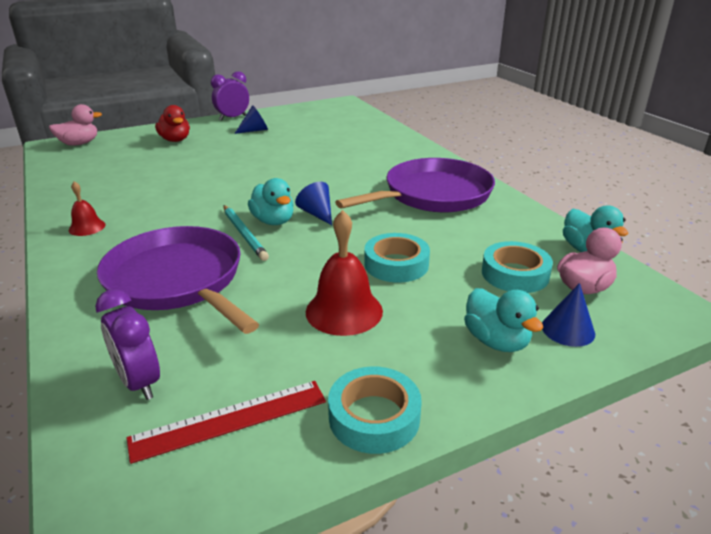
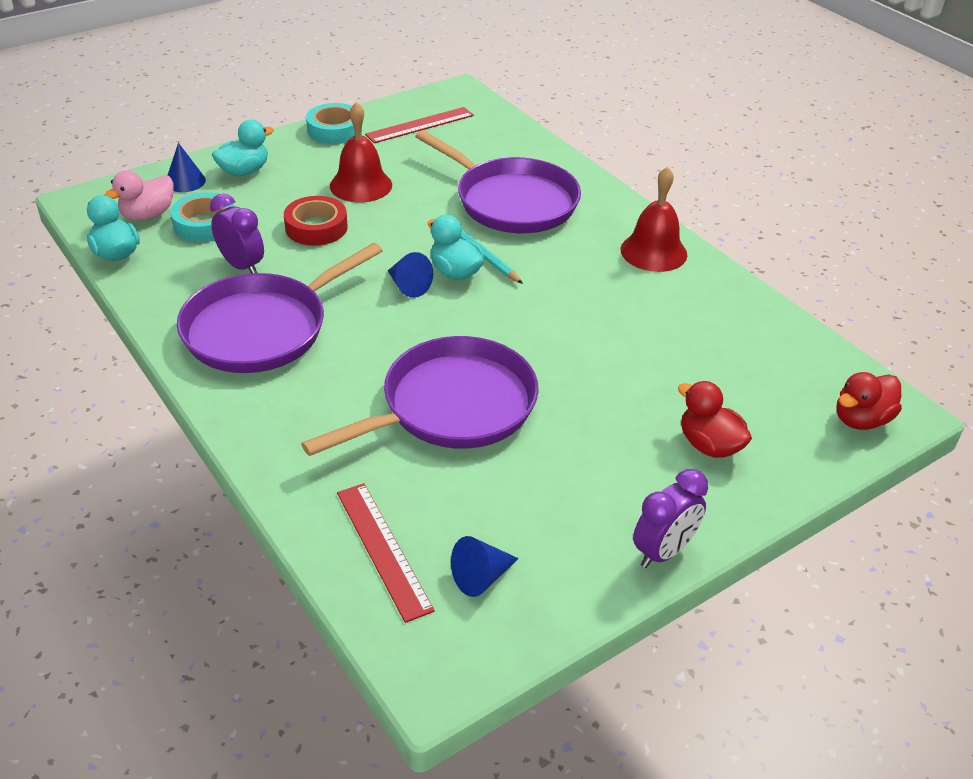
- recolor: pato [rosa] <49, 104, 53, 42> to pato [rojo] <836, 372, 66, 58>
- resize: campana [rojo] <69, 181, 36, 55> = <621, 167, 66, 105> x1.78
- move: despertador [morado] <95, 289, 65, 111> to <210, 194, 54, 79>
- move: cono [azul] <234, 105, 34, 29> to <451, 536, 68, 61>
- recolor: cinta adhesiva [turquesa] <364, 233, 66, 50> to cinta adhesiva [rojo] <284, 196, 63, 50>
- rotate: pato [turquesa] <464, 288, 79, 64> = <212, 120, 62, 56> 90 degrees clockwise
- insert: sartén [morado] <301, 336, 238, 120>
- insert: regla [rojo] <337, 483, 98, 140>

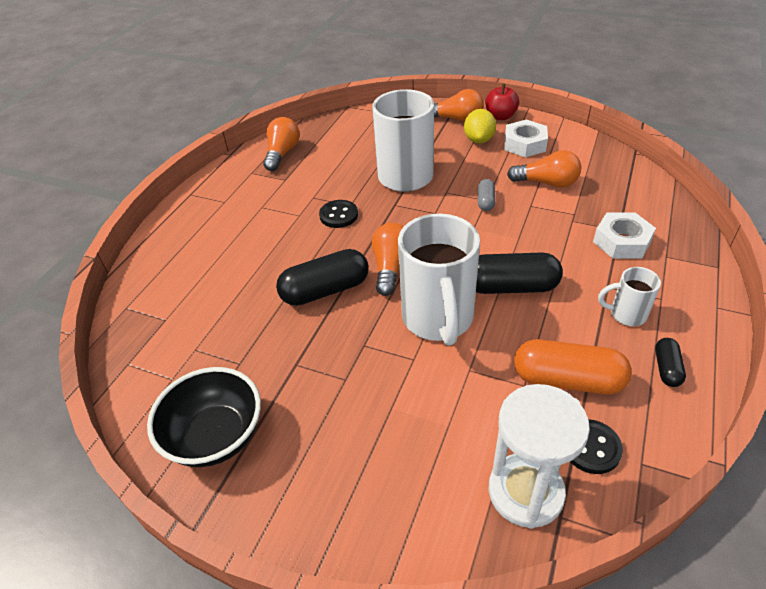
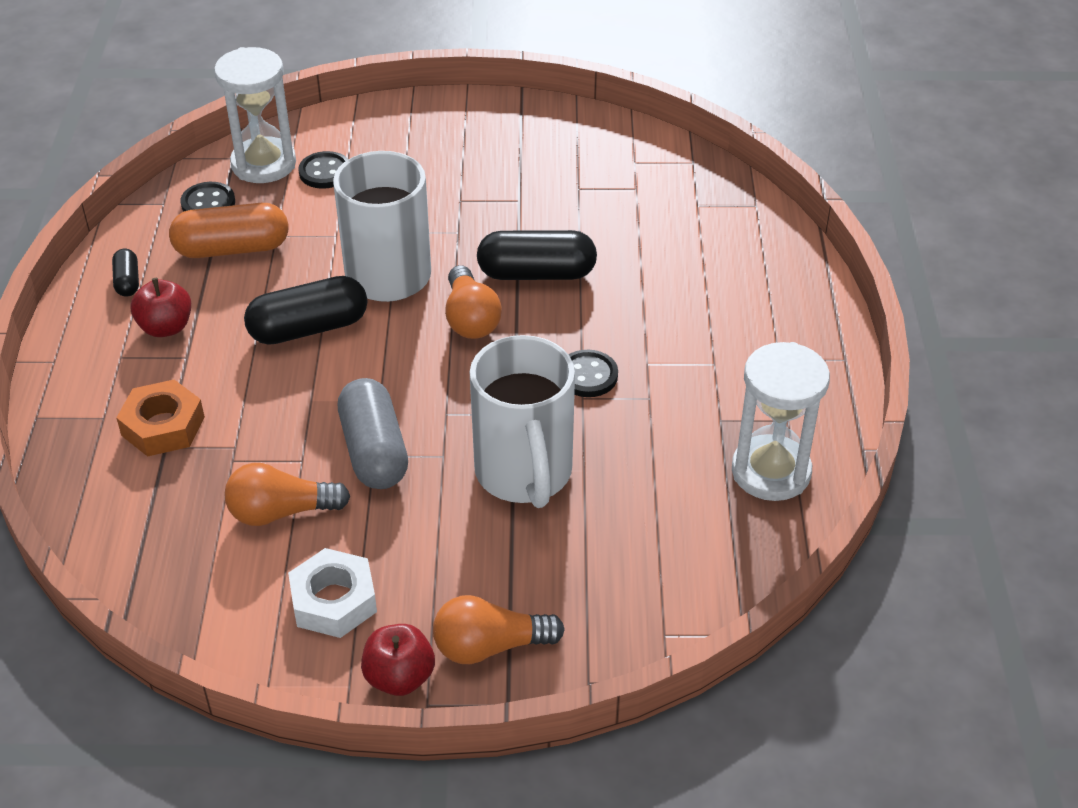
- delete: cuenco [negro] <147, 367, 114, 100>
- replace: bombilla [naranja] <263, 117, 37, 54> to reloj de arena [blanco] <732, 342, 98, 159>
- rotate: cápsula [negro] <276, 249, 93, 57> = <477, 230, 120, 50> 45 degrees clockwise
- delete: limón [amarillo] <464, 109, 32, 35>
- resize: cápsula [gris] <478, 179, 17, 32> = <338, 378, 70, 111> x1.97
- recolor: tuerca [blanco] <593, 213, 63, 46> to tuerca [naranja] <116, 380, 89, 77>
- replace: taza [blanco] <598, 267, 63, 59> to manzana [rojo] <131, 278, 60, 59>
- insert: botón [negro] <298, 151, 51, 38>

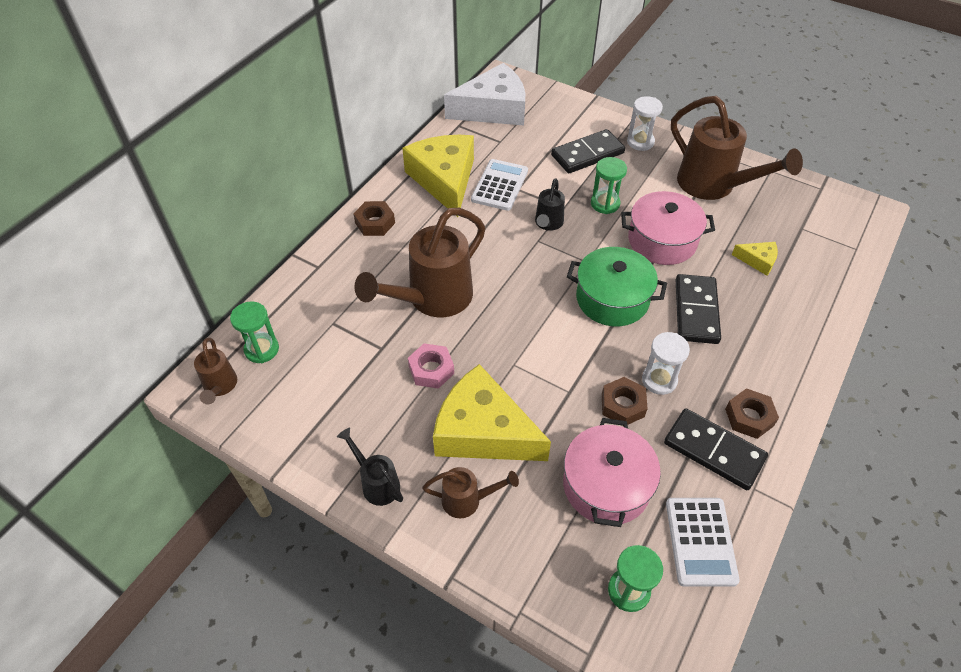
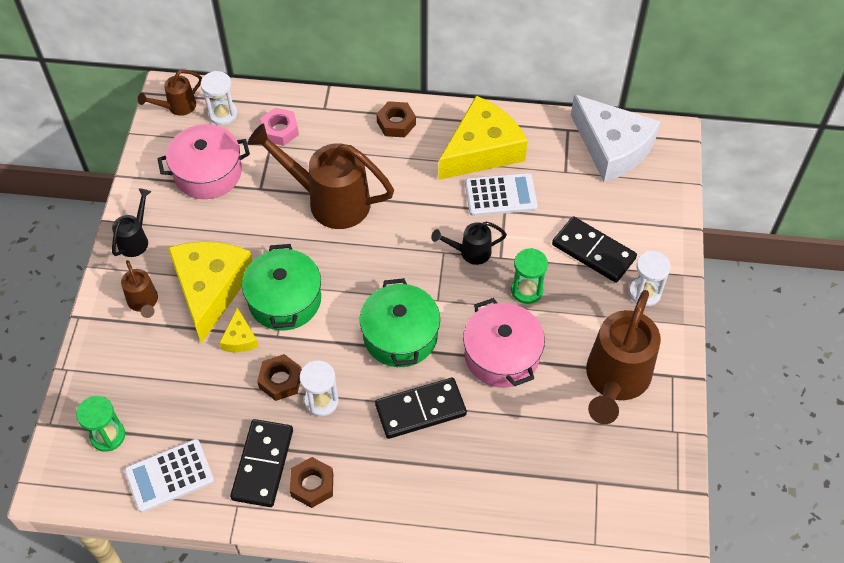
- recolor: reloj de arena [verde] <230, 301, 49, 62> to reloj de arena [blanco] <201, 71, 36, 54>
- move: tuerca [rosa] <408, 343, 46, 46> to <260, 108, 39, 38>
- move: olla [rosa] <563, 418, 98, 109> to <157, 124, 93, 75>
- move: queso [amarillo] <732, 242, 46, 34> to <220, 307, 39, 45>
- insert: olla [verde] <242, 244, 79, 86>

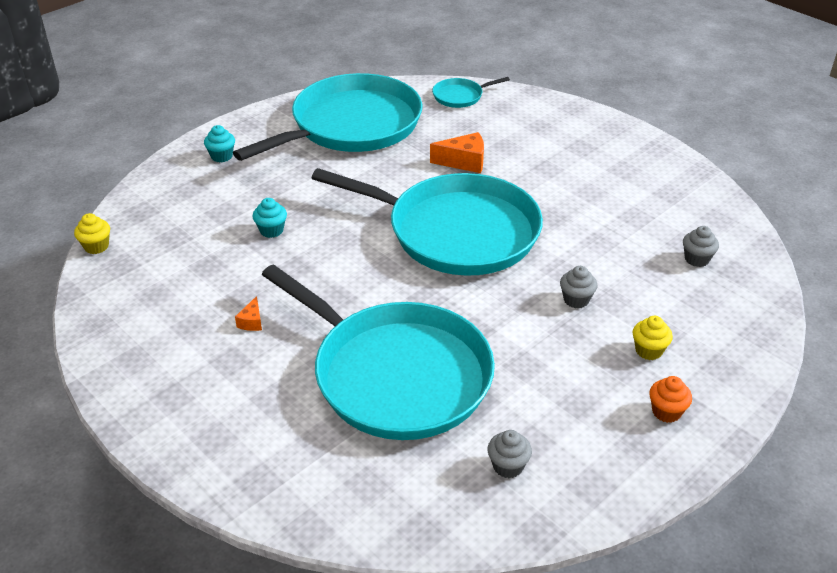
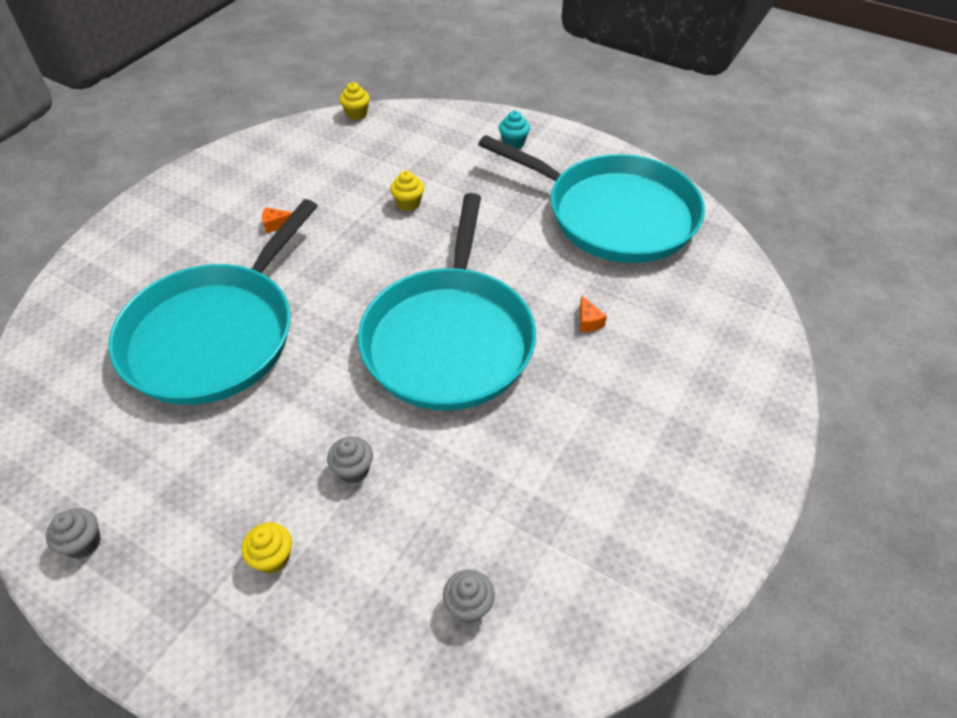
- recolor: magdalena [turquesa] <253, 198, 34, 40> to magdalena [amarillo] <390, 171, 34, 40>
- resize: queso [naranja] <430, 132, 54, 41> = <580, 296, 27, 36> x0.54
- delete: sartén [turquesa] <432, 77, 78, 31>
- move: magdalena [gris] <487, 430, 45, 48> to <46, 508, 55, 51>
- delete: magdalena [naranja] <649, 376, 43, 47>

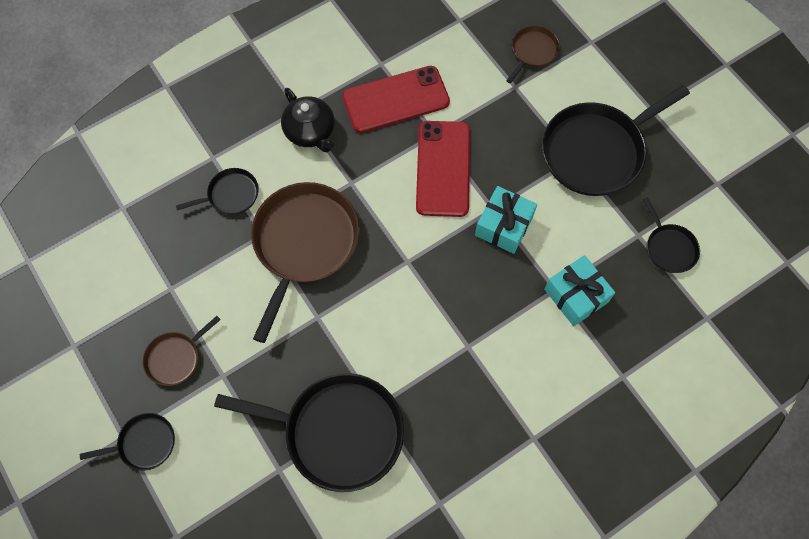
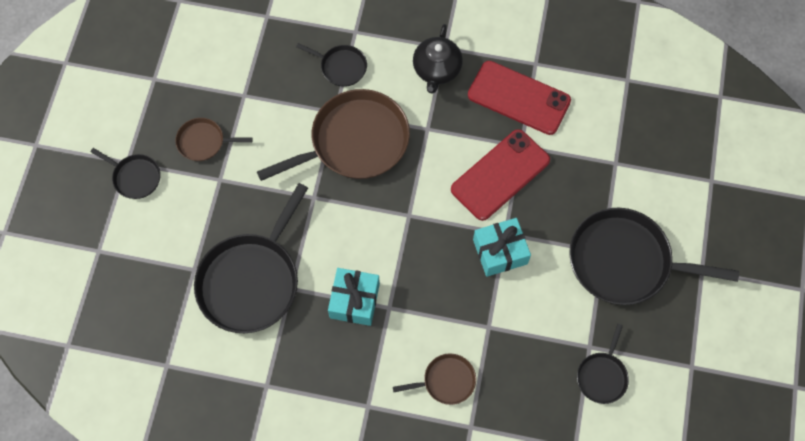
- rotate: sartén [negro] <214, 373, 190, 119> = <194, 183, 114, 150> 60 degrees clockwise
- move: sartén [marrón] <506, 26, 54, 57> to <393, 353, 83, 52>
- move: regalo [turquesa] <544, 255, 71, 71> to <328, 268, 52, 58>

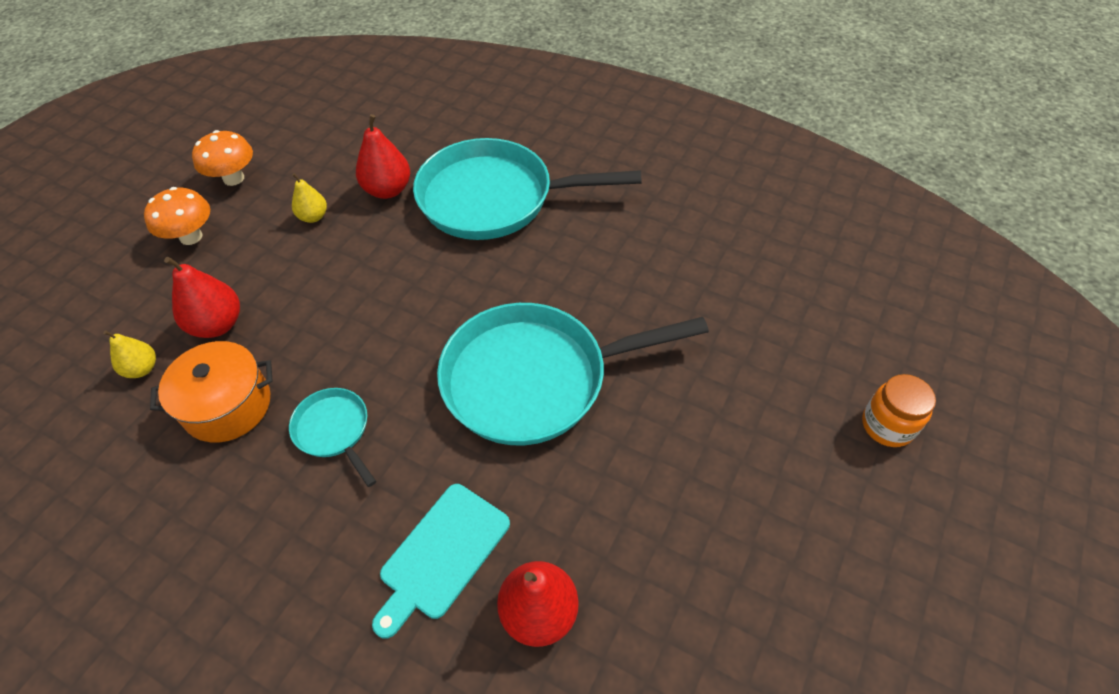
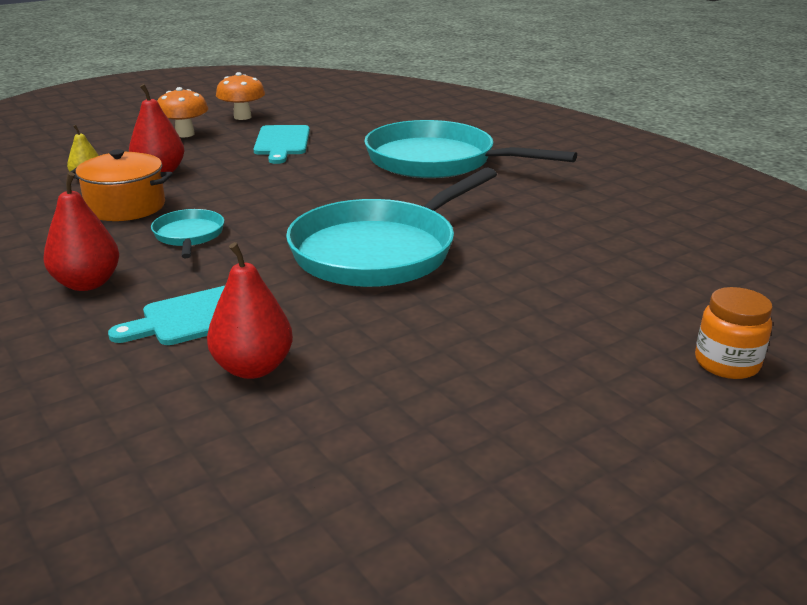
- replace: pera [amarillo] <292, 173, 35, 50> to tabla de cortar [turquesa] <254, 125, 56, 39>
- move: pera [rojo] <356, 114, 54, 85> to <43, 172, 76, 119>
- rotate: sartén [turquesa] <437, 303, 272, 143> = <286, 167, 211, 120> 60 degrees counterclockwise

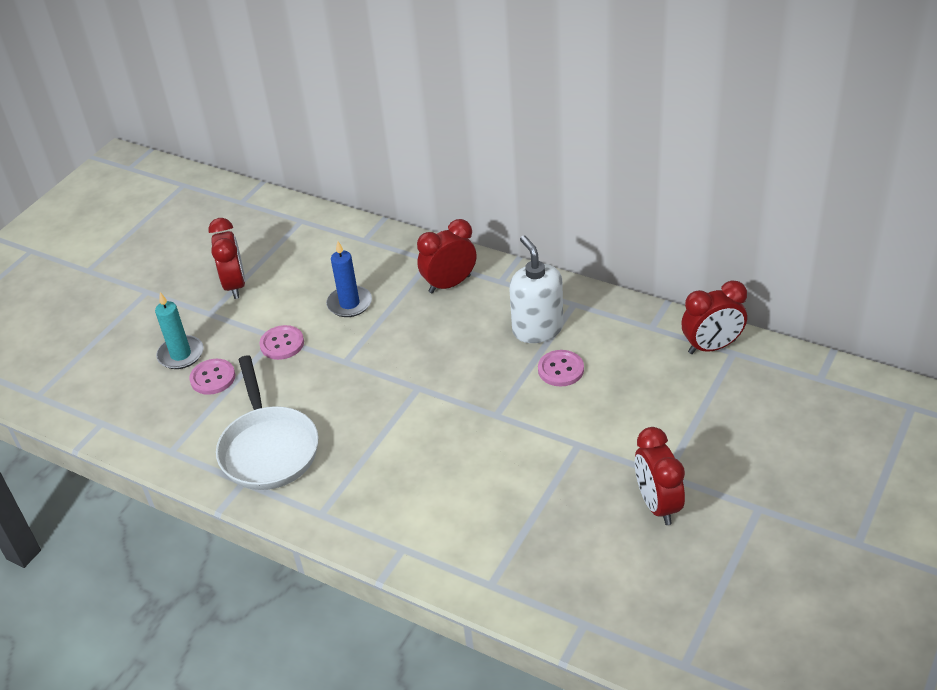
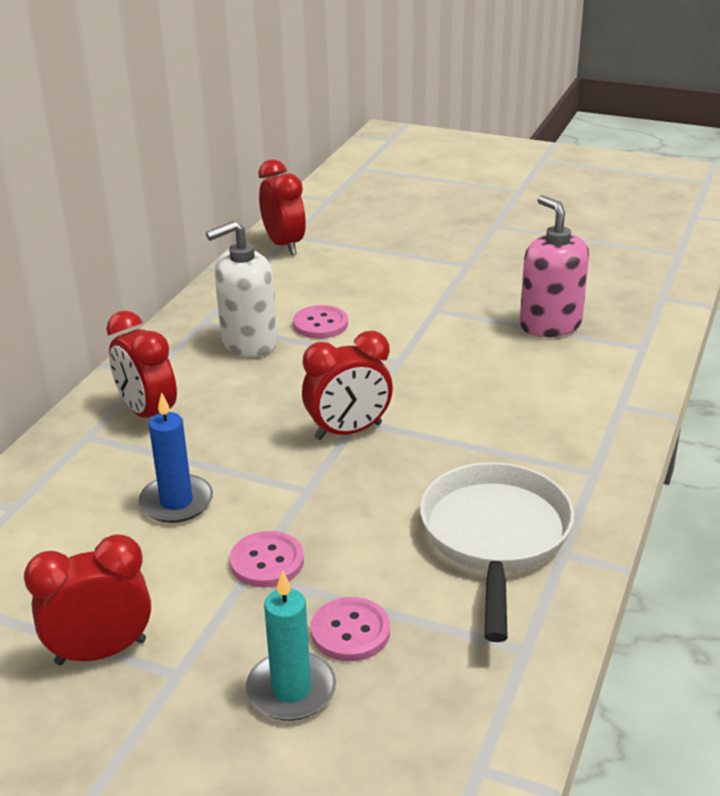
- rotate: sartén [blanco] <216, 355, 103, 135> = <420, 462, 154, 180> 60 degrees counterclockwise
- move: despertador [rojo] <635, 427, 50, 98> to <302, 331, 91, 109>
- insert: dispensador de jabón [rosa] <520, 195, 69, 142>

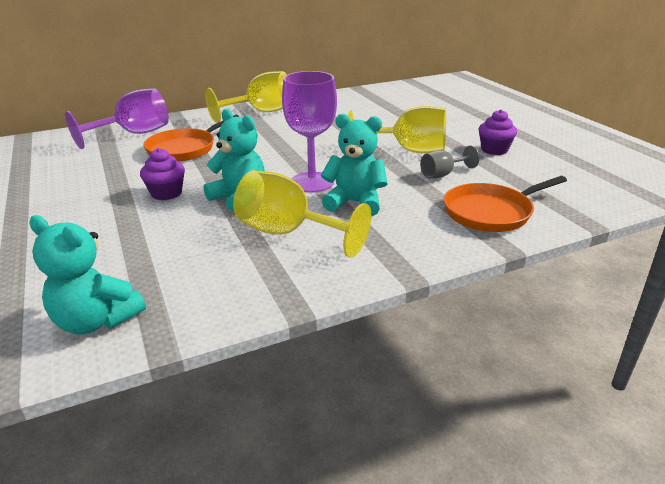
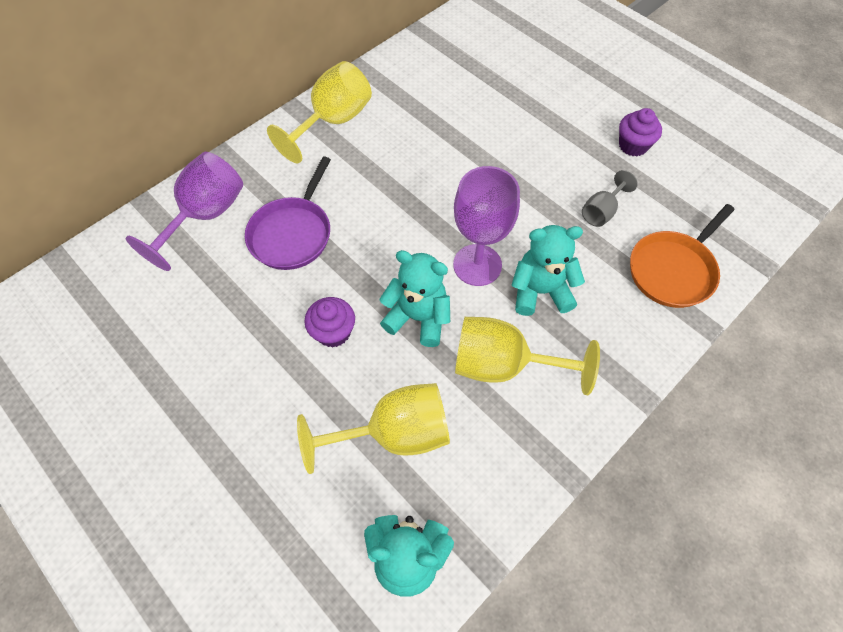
- recolor: sartén [naranja] <143, 114, 97, 48> to sartén [morado] <245, 157, 86, 113>
- move: copa [amarillo] <348, 106, 98, 47> to <297, 383, 153, 91>

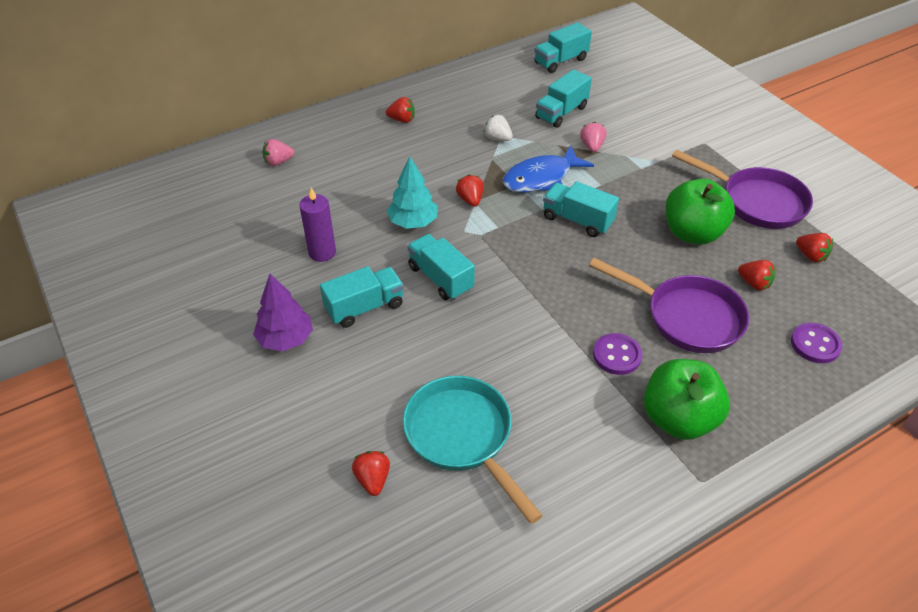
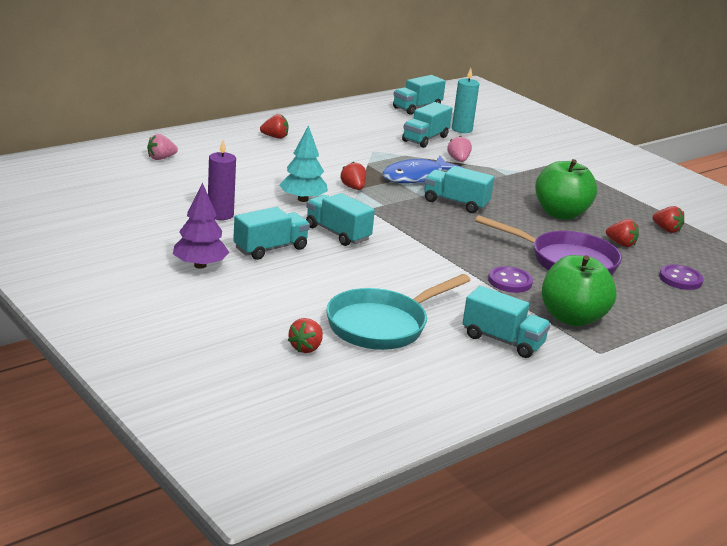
- rotate: fresa [rojo] <352, 451, 38, 45> = <288, 318, 35, 35> 135 degrees counterclockwise
- rotate: sartén [turquesa] <403, 376, 140, 148> = <326, 274, 145, 76> 90 degrees counterclockwise
- delete: fresa [blanco] <483, 115, 30, 26>
- delete: sartén [morado] <672, 149, 141, 80>
- insert: vela [turquesa] <452, 68, 27, 65>
- insert: camión [turquesa] <463, 286, 88, 72>

